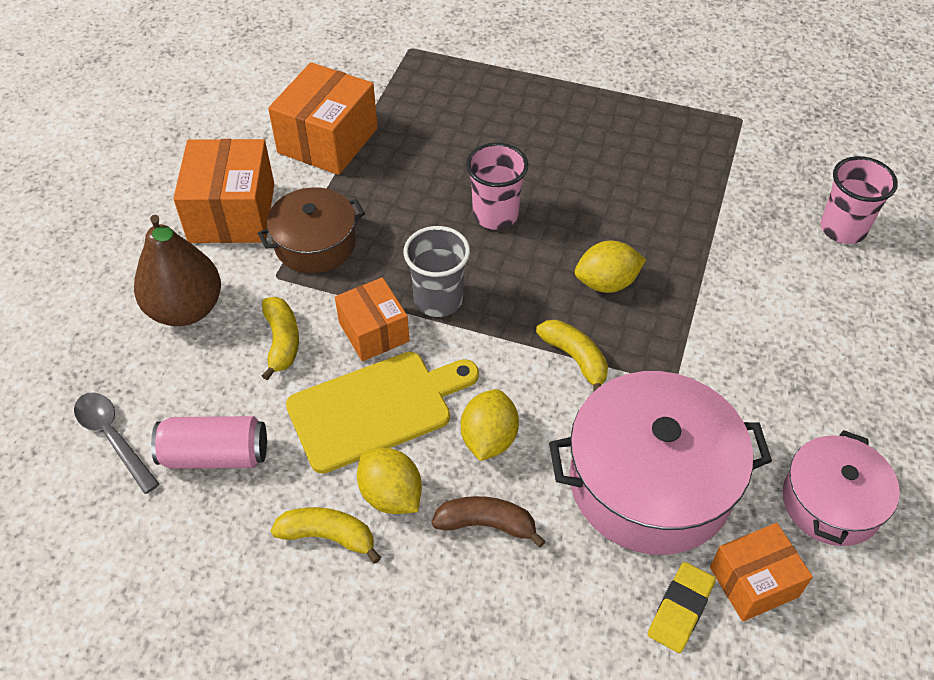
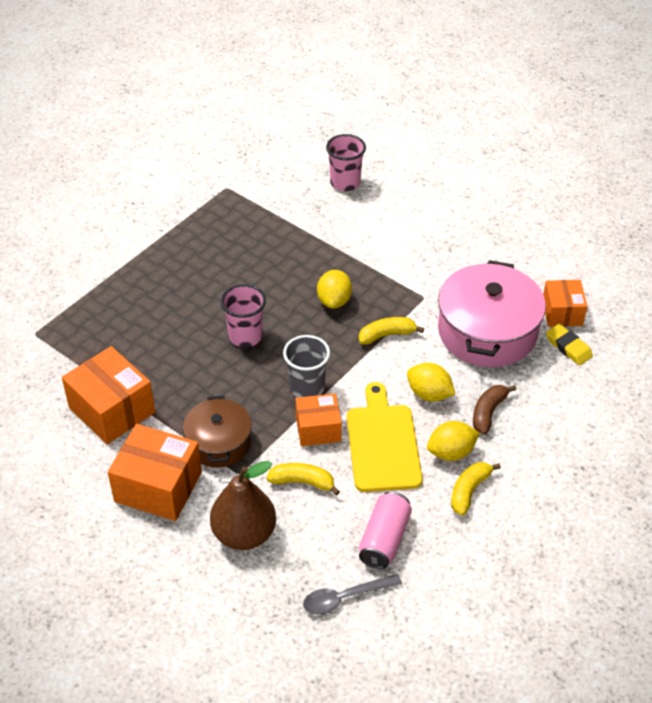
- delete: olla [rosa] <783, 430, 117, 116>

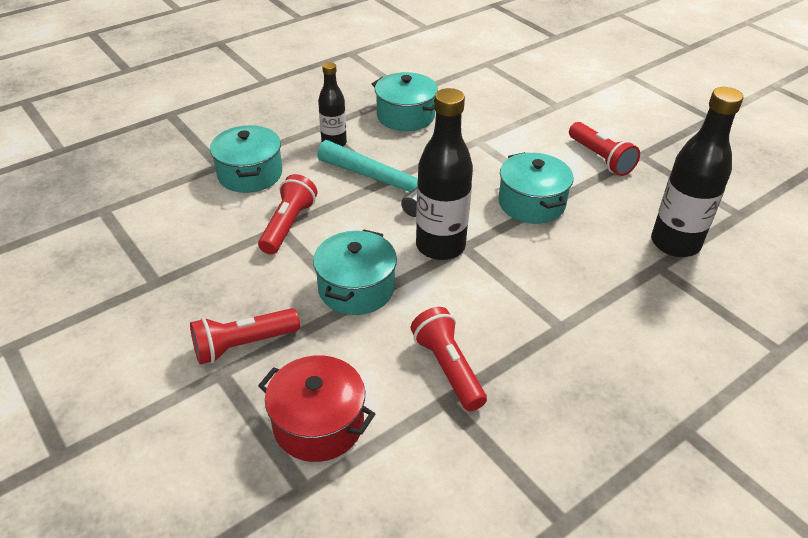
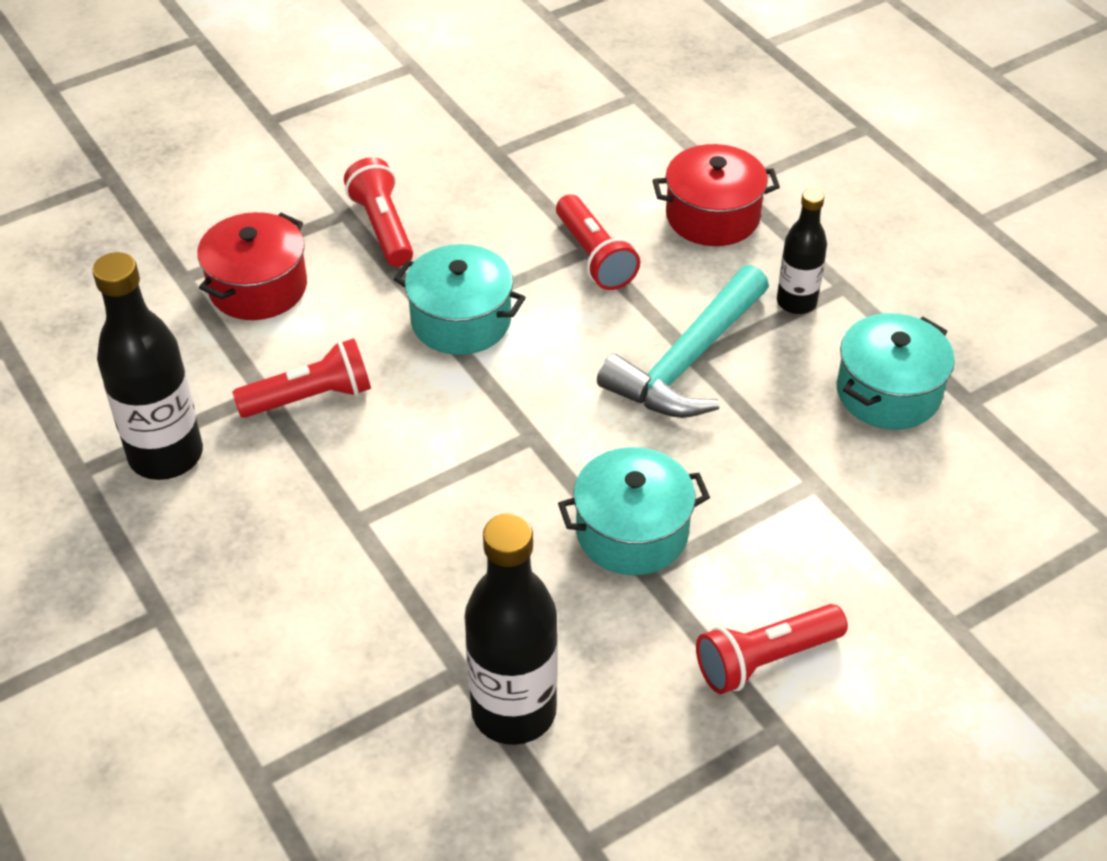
- recolor: olla [turquesa] <210, 125, 72, 68> to olla [rojo] <652, 144, 128, 102>
- rotate: lámpara de mano [rojo] <258, 174, 59, 80> = <556, 194, 84, 96> 45 degrees clockwise
- move: botella [negro] <416, 88, 57, 172> to <92, 252, 111, 228>

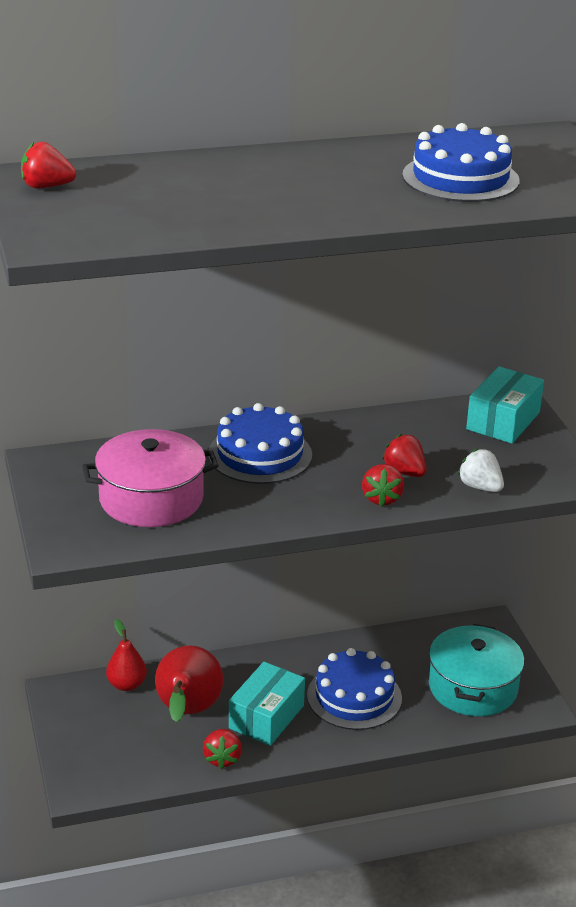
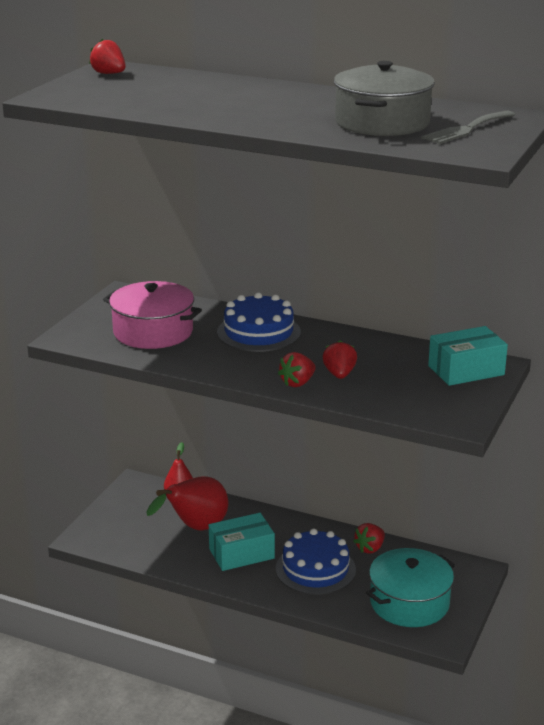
- move: fresa [rojo] <203, 729, 39, 40> to <353, 523, 32, 31>
- replace: tarta [azul] <402, 123, 118, 79> to olla [gris] <334, 61, 101, 75>
- delete: fresa [blanco] <458, 449, 46, 43>
- insert: tenedor [gris] <421, 111, 94, 33>

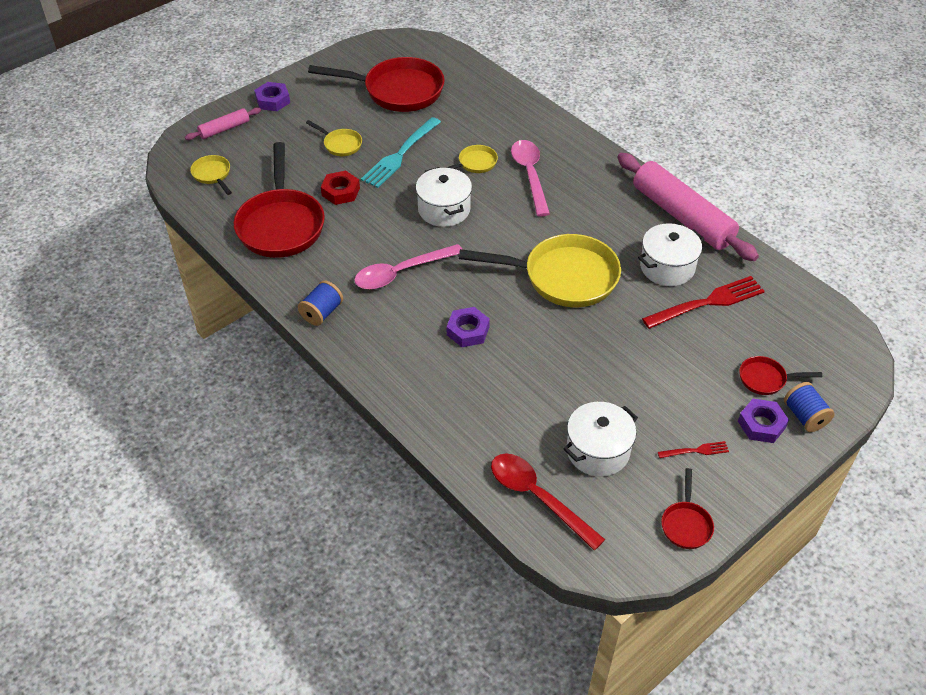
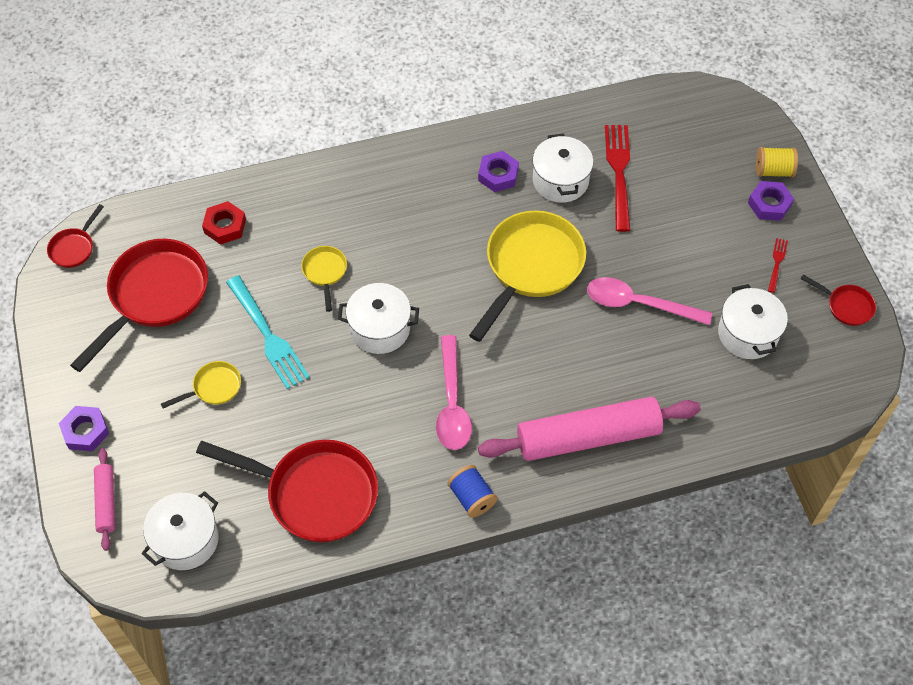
- replace: sartén [amarillo] <190, 155, 42, 40> to olla [blanco] <142, 491, 77, 79>
- move: tuerca [rojo] <321, 171, 39, 34> to <202, 201, 44, 43>
- move: tuerca [morado] <447, 307, 43, 40> to <478, 151, 41, 41>
- delete: cuchara [rojo] <491, 454, 114, 97>
- move: cuchara [rosa] <511, 140, 39, 76> to <587, 277, 125, 48>
- move: rodillo [rosa] <617, 153, 142, 108> to <478, 397, 223, 64>
- move: sartén [rojo] <739, 356, 83, 39> to <47, 204, 57, 64>
- recolor: carrete [azul] <784, 382, 51, 50> to carrete [amarillo] <756, 147, 42, 31>

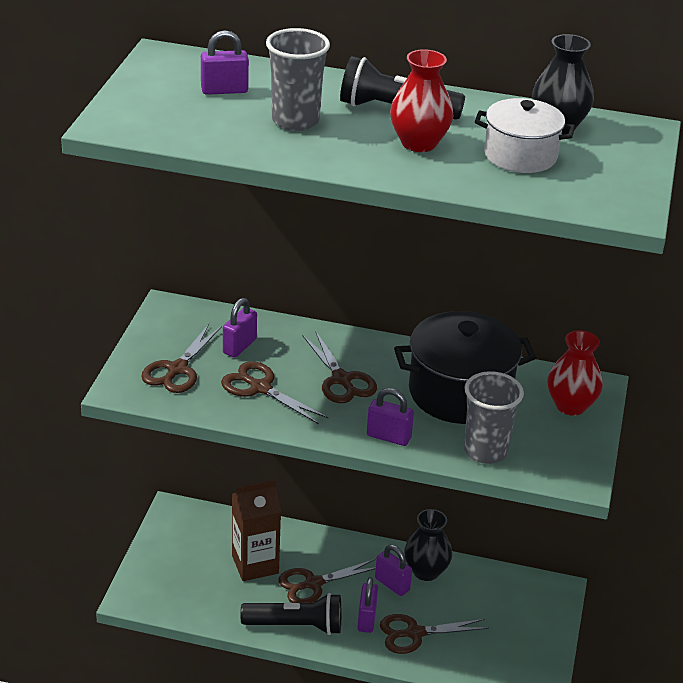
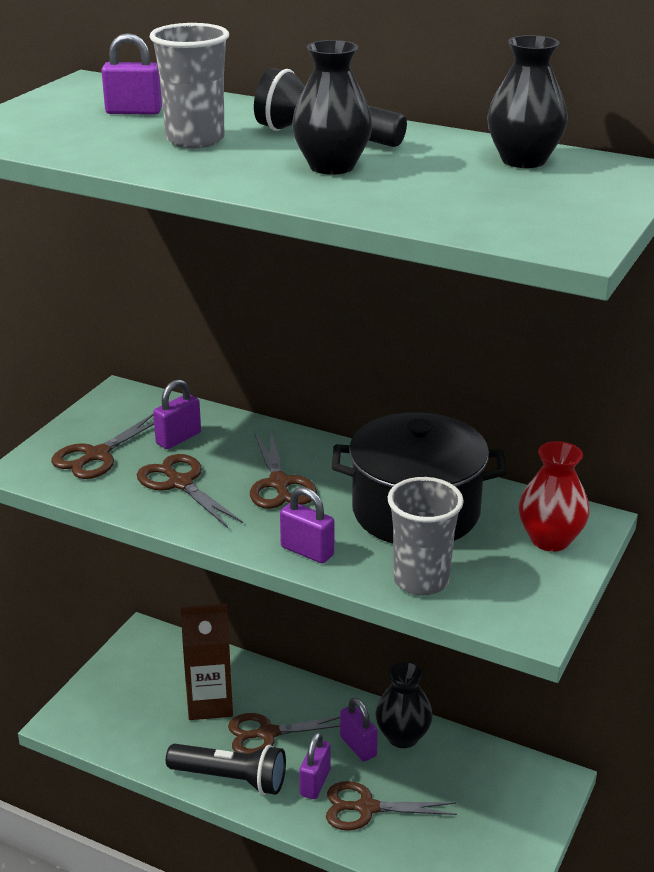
- recolor: florero [rojo] <390, 49, 63, 103> to florero [negro] <292, 40, 81, 135>
- delete: olla [blanco] <475, 98, 100, 75>

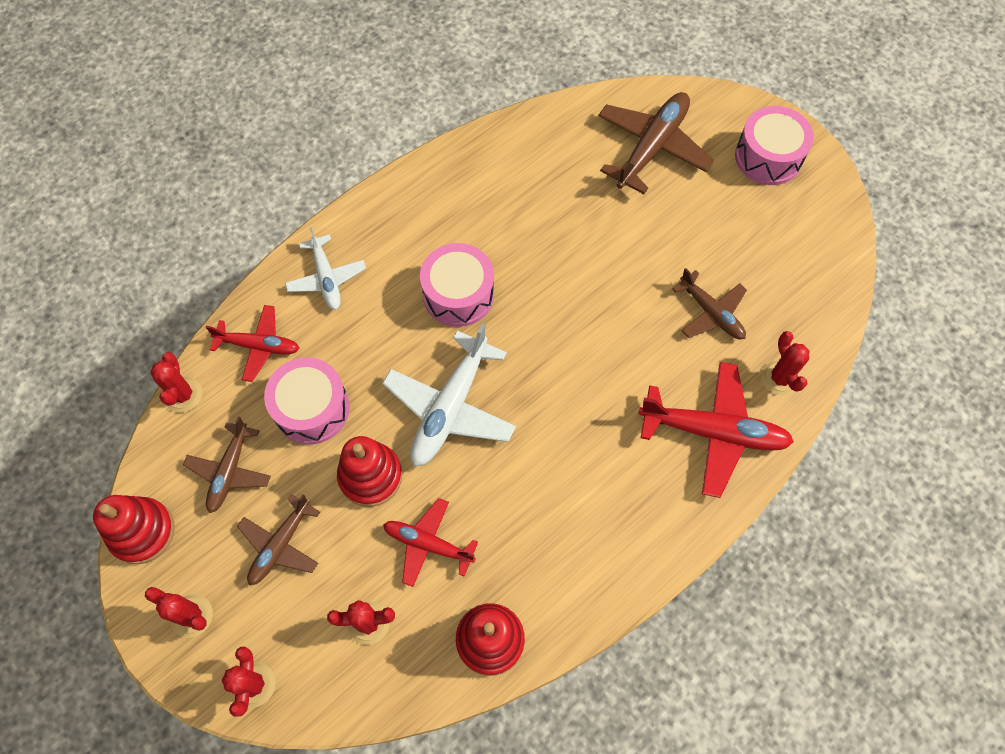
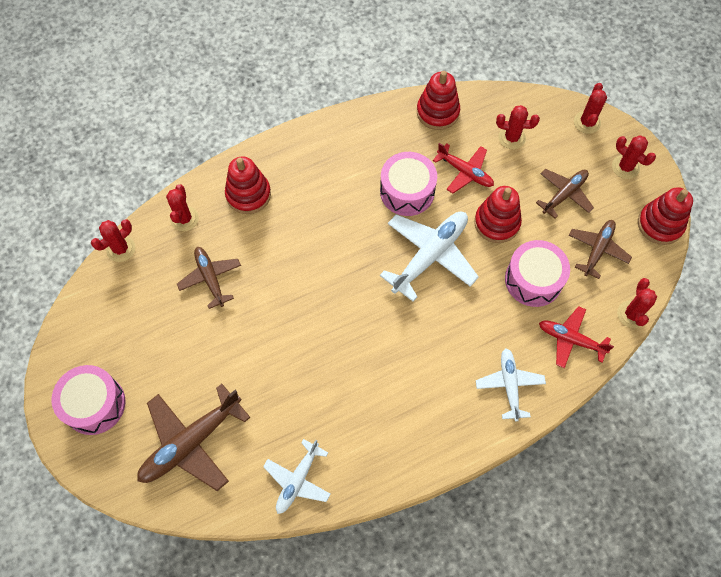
- move: tambor [rosa] <420, 243, 74, 84> to <380, 152, 57, 64>
- replace: avión [rojo] <638, 362, 156, 136> to juguete apilable [rojo] <225, 156, 46, 58>
- insert: cactus [rojo] <91, 219, 44, 43>
- insert: avión [blanco] <263, 439, 68, 75>

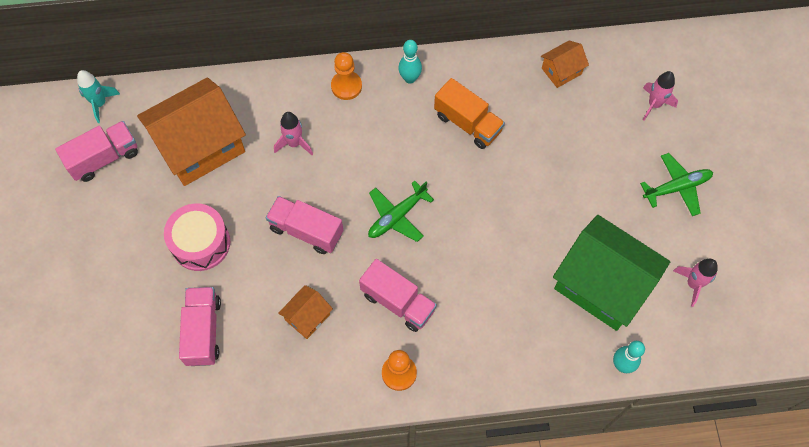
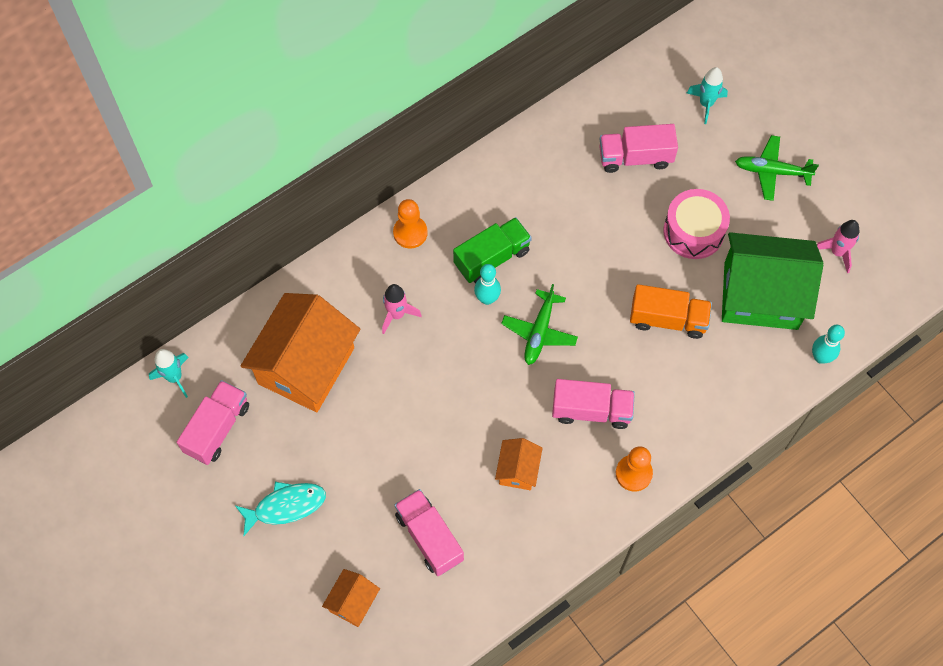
- move: tambor [rosa] <164, 203, 66, 68> to <663, 189, 67, 70>
- move: camión [rosa] <266, 196, 77, 58> to <599, 124, 79, 49>
- move: bolo [turquesa] <398, 40, 24, 43> to <474, 264, 27, 41>
- move: camión [naranja] <434, 78, 71, 71> to <630, 284, 82, 55>
- move: casa [naranja] <541, 41, 48, 47> to <322, 569, 58, 58>
- rotate: avión [verde] <640, 153, 73, 63> = <735, 135, 84, 66> 120 degrees counterclockwise
- recolor: cohete [rosa] <643, 71, 35, 50> to cohete [turquesa] <687, 67, 41, 57>
- insert: pez [turquesa] <235, 482, 91, 54>
- insert: camión [verde] <453, 217, 79, 66>

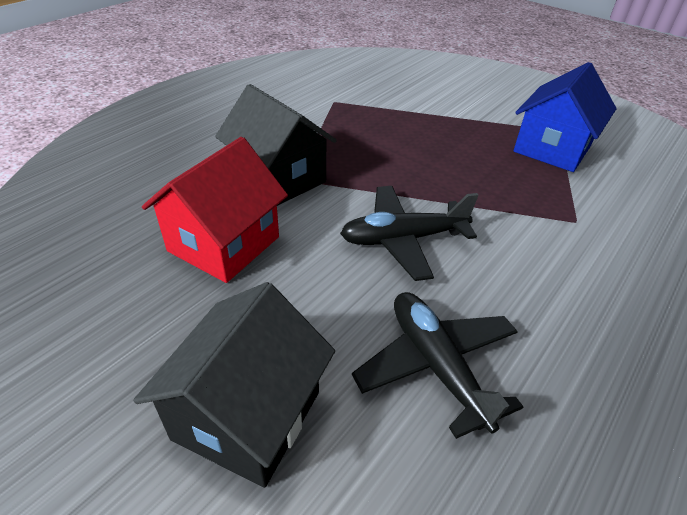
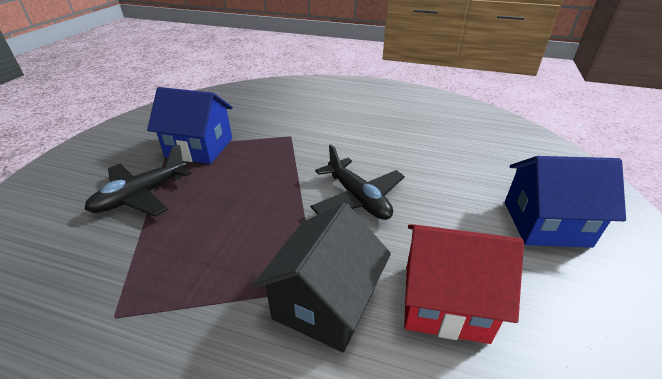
- recolor: casa [negro] <133, 282, 202, 206> to casa [azul] <505, 156, 121, 92>
- move: avión [negro] <352, 292, 171, 147> to <85, 145, 107, 72>

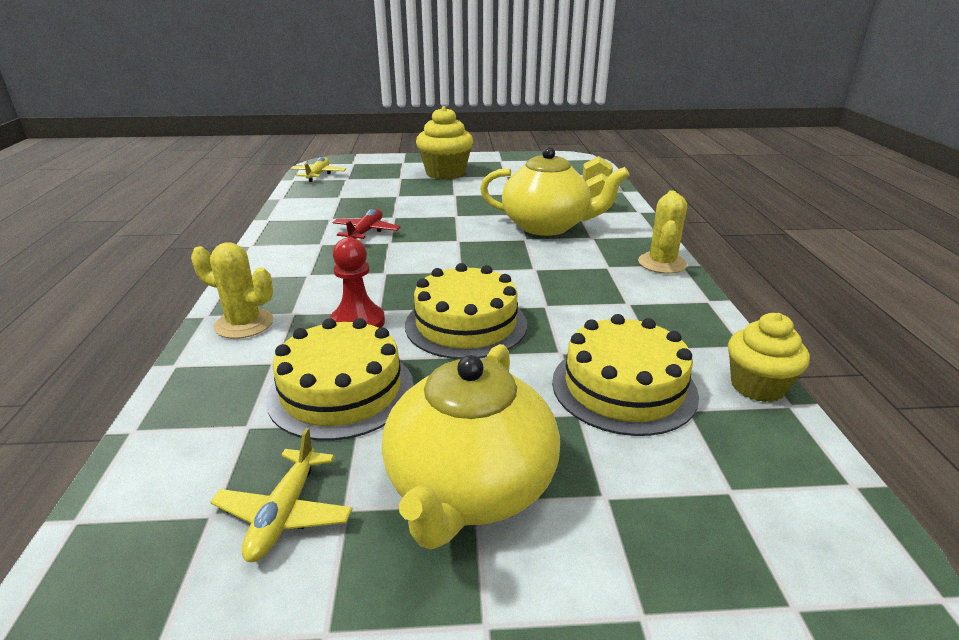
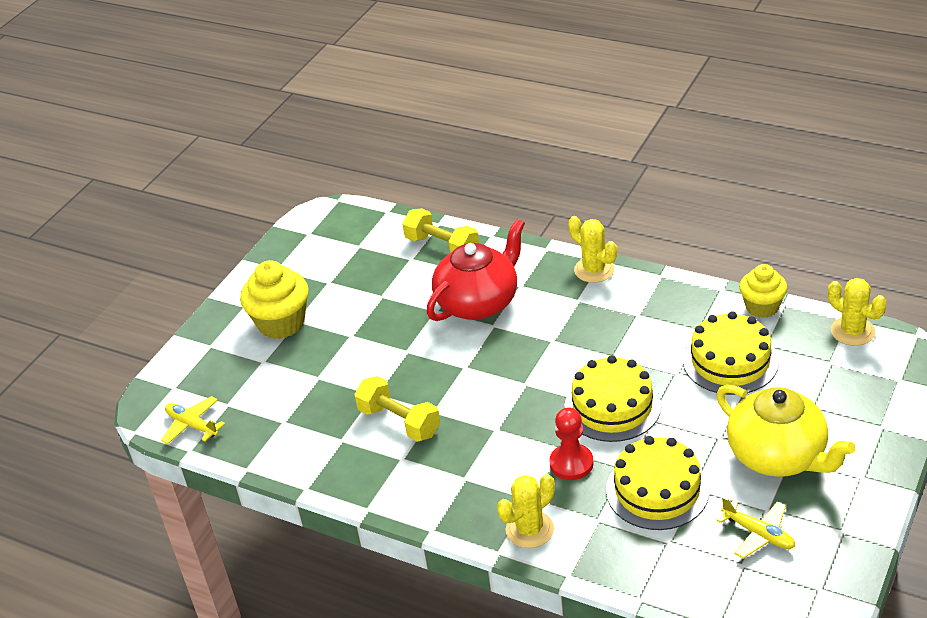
- replace: avión [rojo] <332, 209, 69, 30> to mancuerna [amarillo] <354, 376, 86, 66>
- recolor: tetera [amarillo] <480, 147, 149, 89> to tetera [rojo] <427, 219, 98, 102>
- insert: cactus [amarillo] <828, 278, 58, 68>

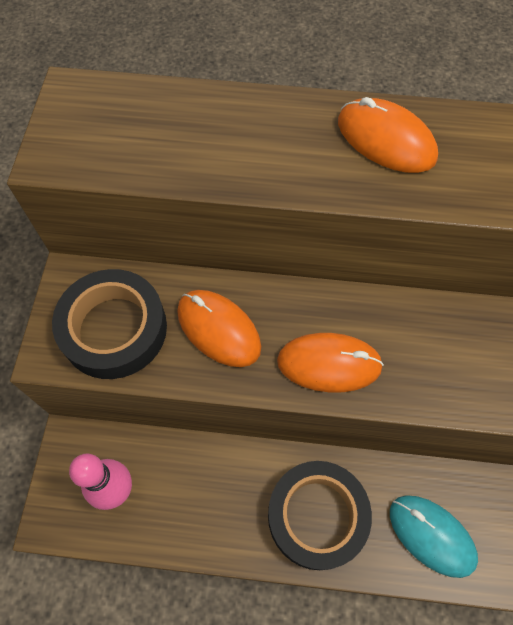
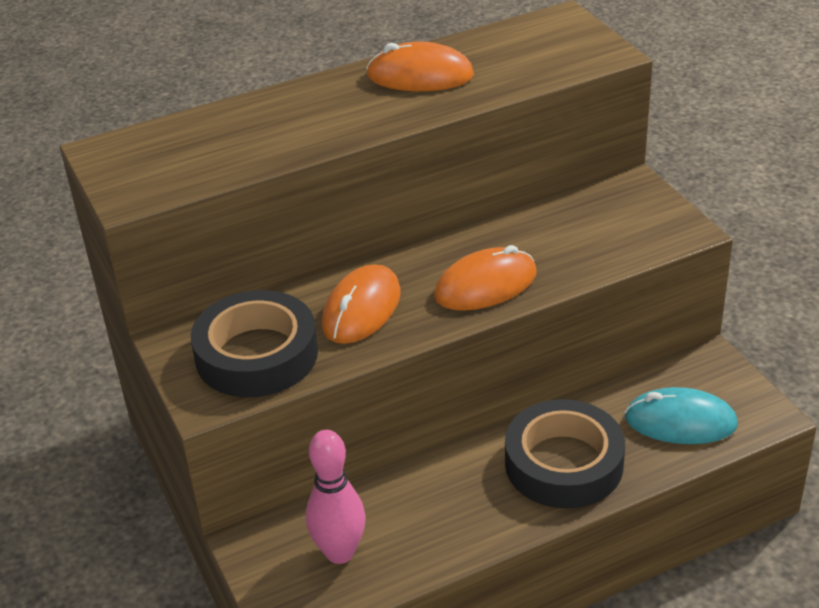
- rotate: ratón [naranja] <177, 290, 84, 77> = <322, 265, 79, 79> 75 degrees counterclockwise

